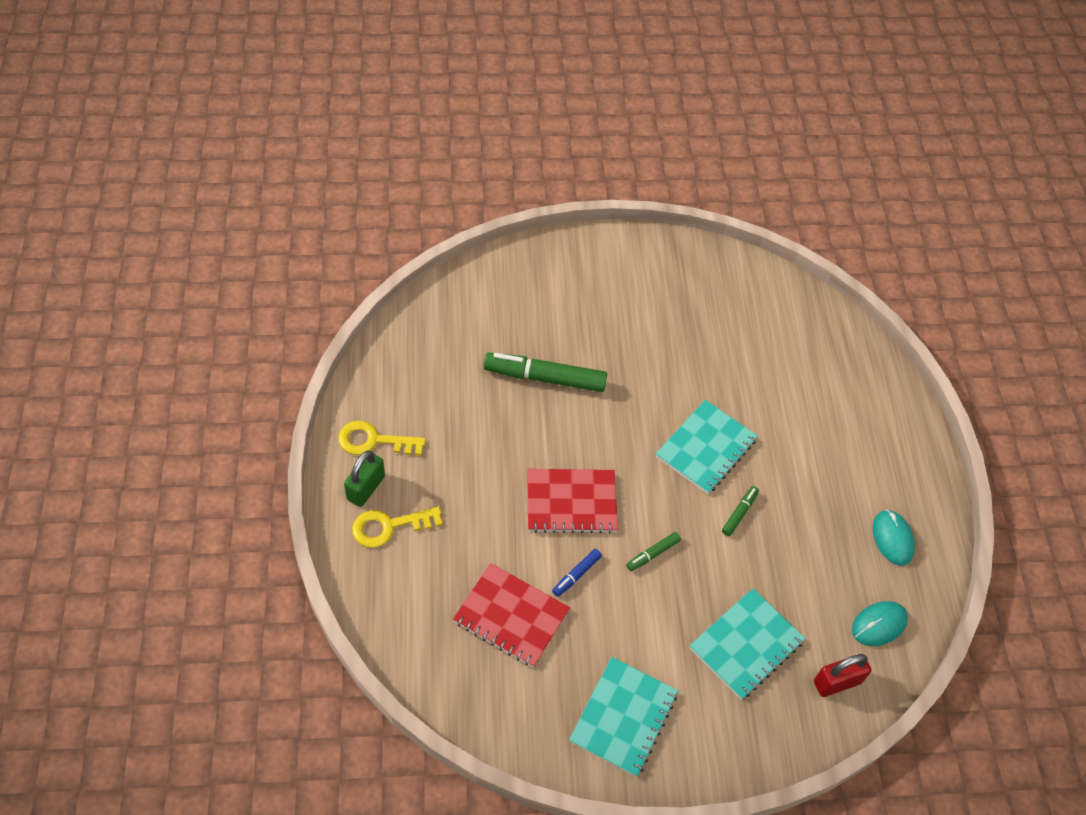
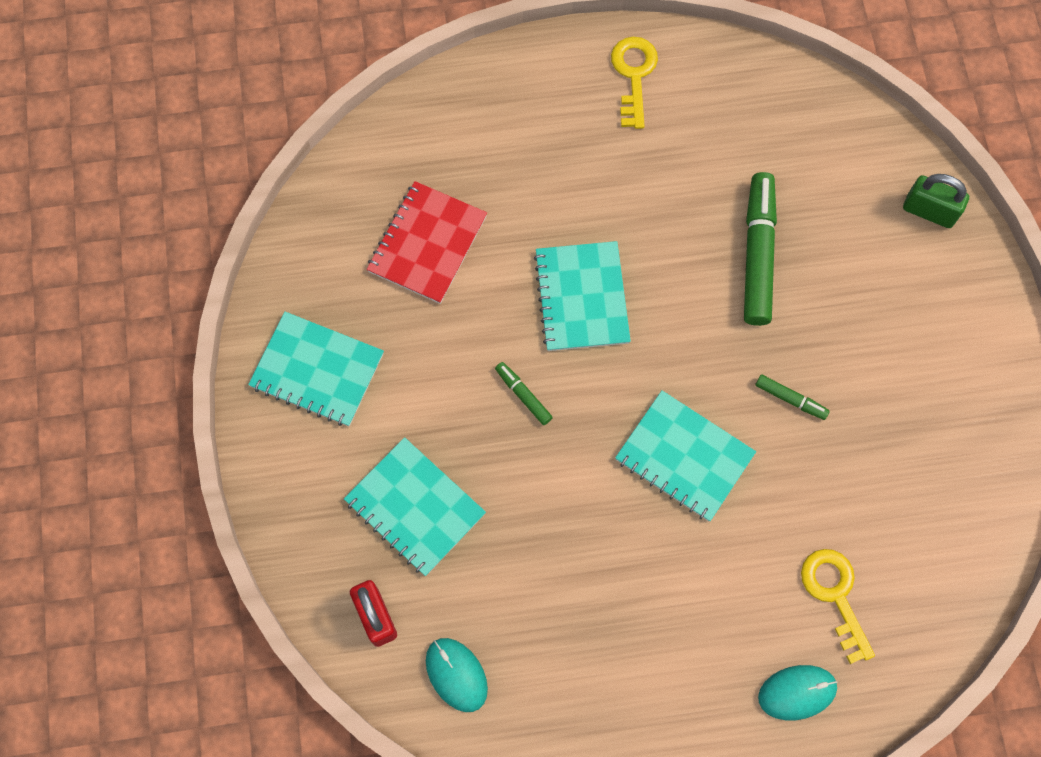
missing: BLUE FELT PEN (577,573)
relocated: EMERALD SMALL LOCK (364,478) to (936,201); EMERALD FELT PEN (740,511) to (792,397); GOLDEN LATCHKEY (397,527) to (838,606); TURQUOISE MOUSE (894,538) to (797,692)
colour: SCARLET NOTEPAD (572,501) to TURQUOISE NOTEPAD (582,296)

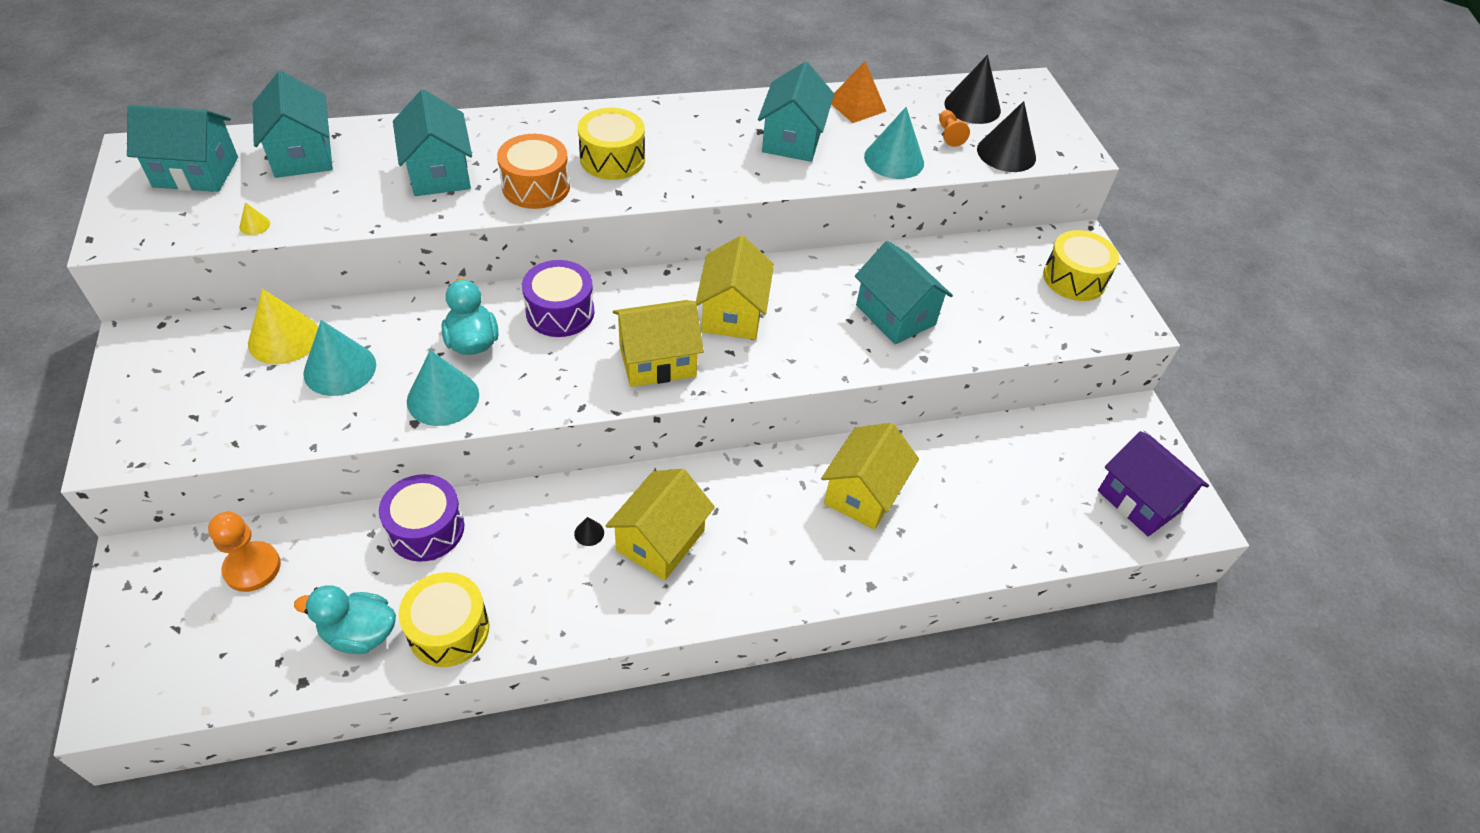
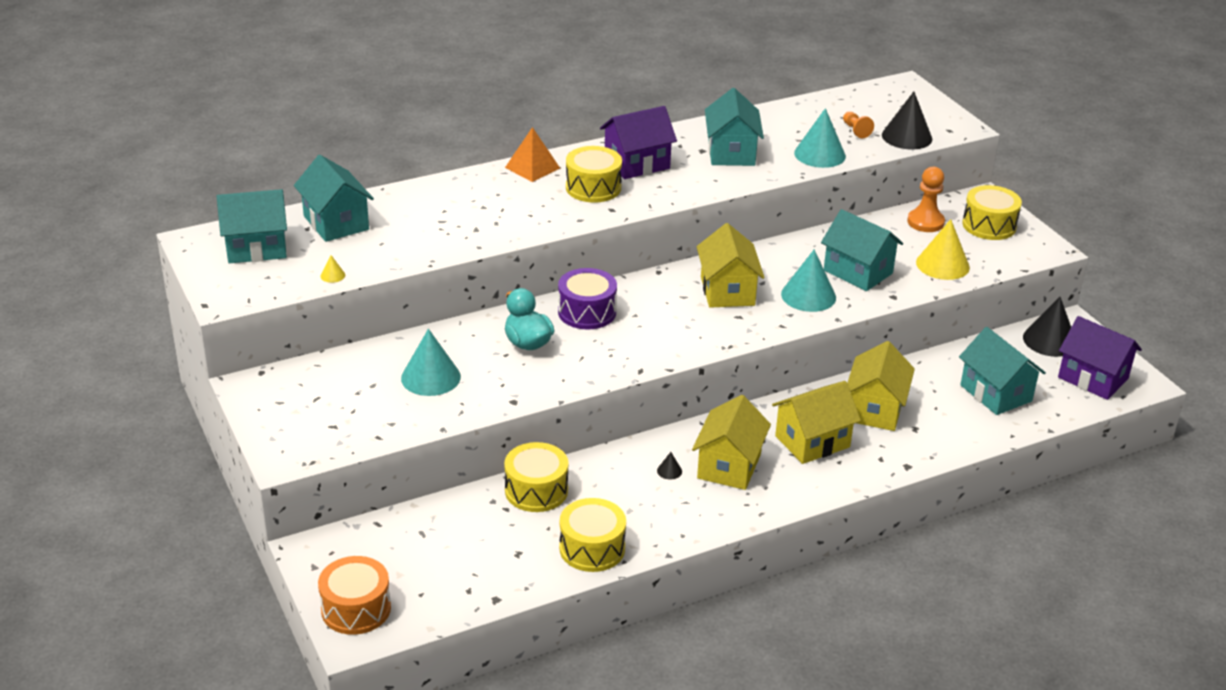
missing: TURQUOISE TOY DUCK (345,619)
appeared: VIOLET HOUSE (638,142)
relocated: EBONY CONE SHAPE (972,89) to (1047,327); ORANGE-COLOURED SOLID PYRAMID (858,92) to (532,154); TURQUOISE HOUSE (432,143) to (1002,371); ORANGE-COLOURED SNARE DRUM (533,171) to (354,595); GOLDEN CONE SHAPE (283,326) to (943,249); GOLDEN HOUSE (658,343) to (816,422); TURQUOISE CONE SHAPE (443,388) to (808,280); ORANGE-COLOURED PAWN (244,552) to (926,199)
colour: VIOLET SNARE DRUM (421,518) to GOLDEN SNARE DRUM (536,477)

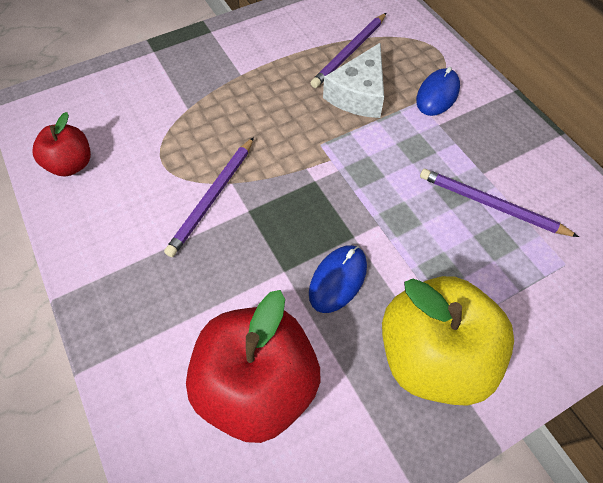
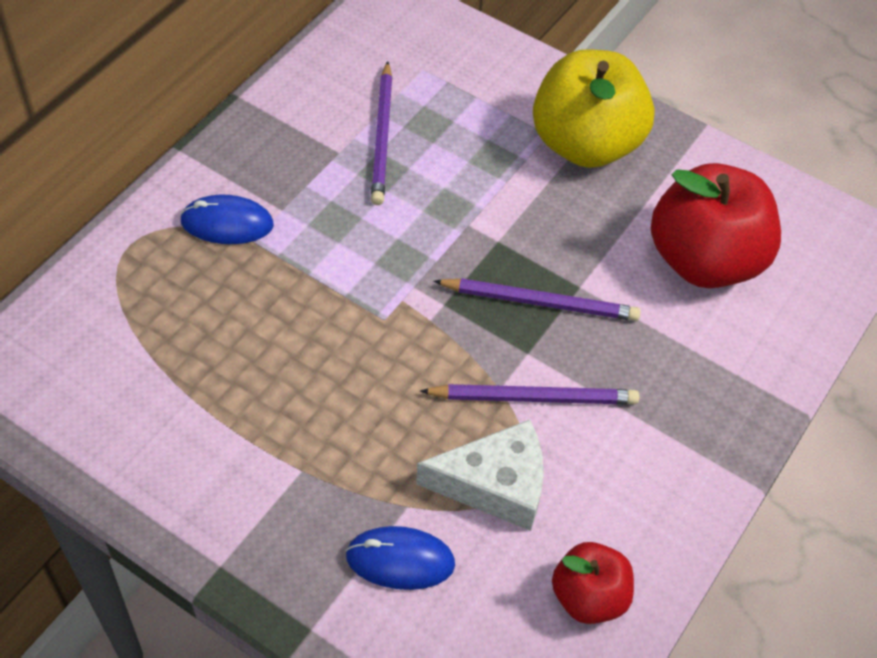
relocated: VIOLET PENCIL (348,50) to (537,299); WHITE PIECE OF CHEESE (353,80) to (480,475); BLUE MOUSE (338,279) to (400,558)

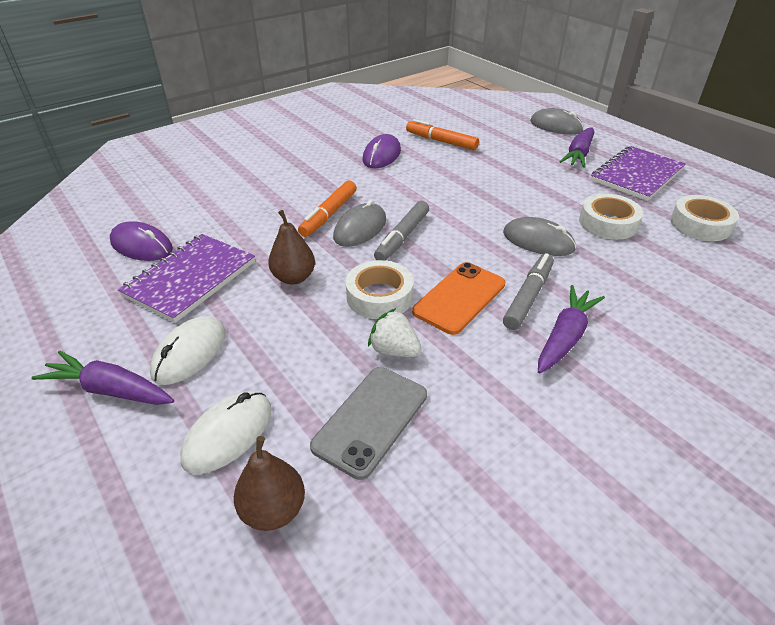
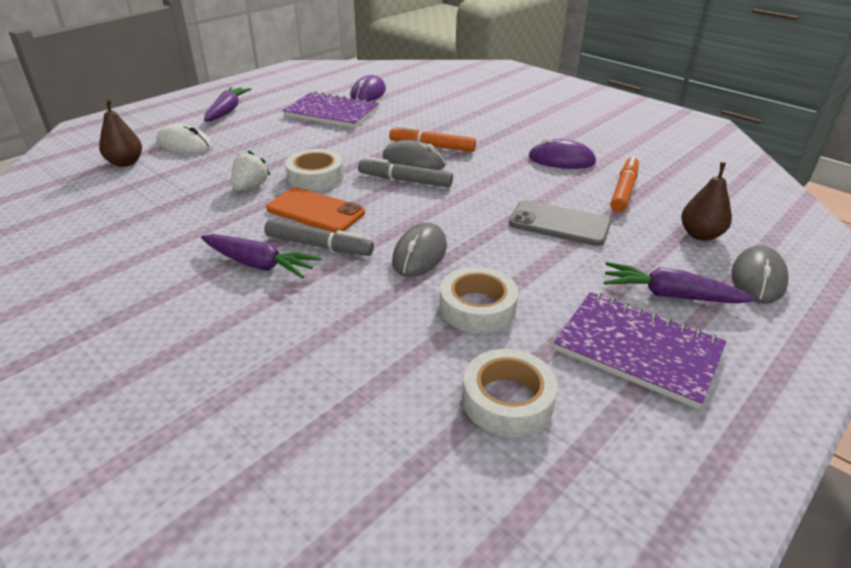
missing: WHITE MOUSE (187,350)
relocated: DARK BROWN PEAR (291,247) to (706,201); GRAY SMARTPHONE (368,423) to (560,223)

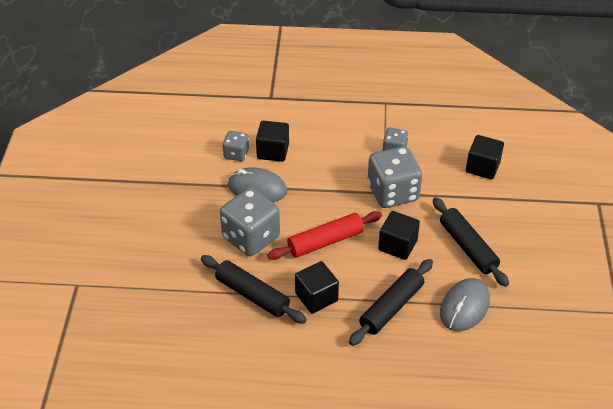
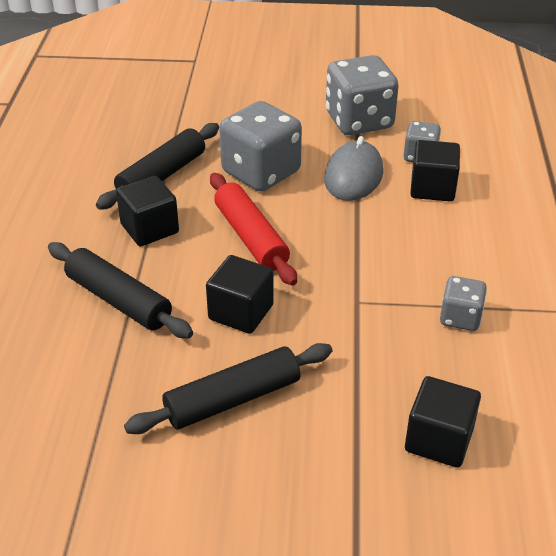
missing: GRAY MOUSE (465,304)
relocated: GRAY DICE (395,177) to (362,95)

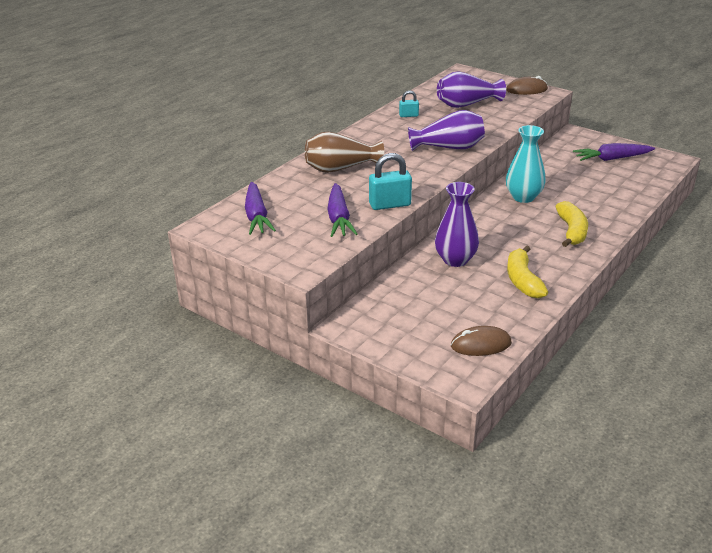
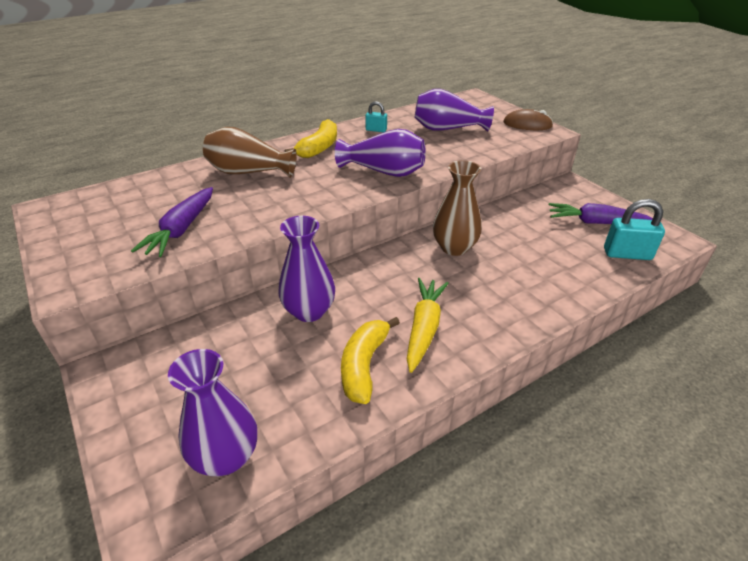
missing: VIOLET ROOT VEGETABLE (260,208)
appeared: GOLDEN ROOT VEGETABLE (428,325)
relocated: TURQUOISE SMALL LOCK (390,181) to (634,229); GOLDEN BANANA (571,224) to (311,138)
exchanged: DARK BROWN MOUSE (481,341) to VIOLET TALL VASE (212,412)
colour: TURQUOISE TALL VASE (526,164) to DARK BROWN TALL VASE (457,208)

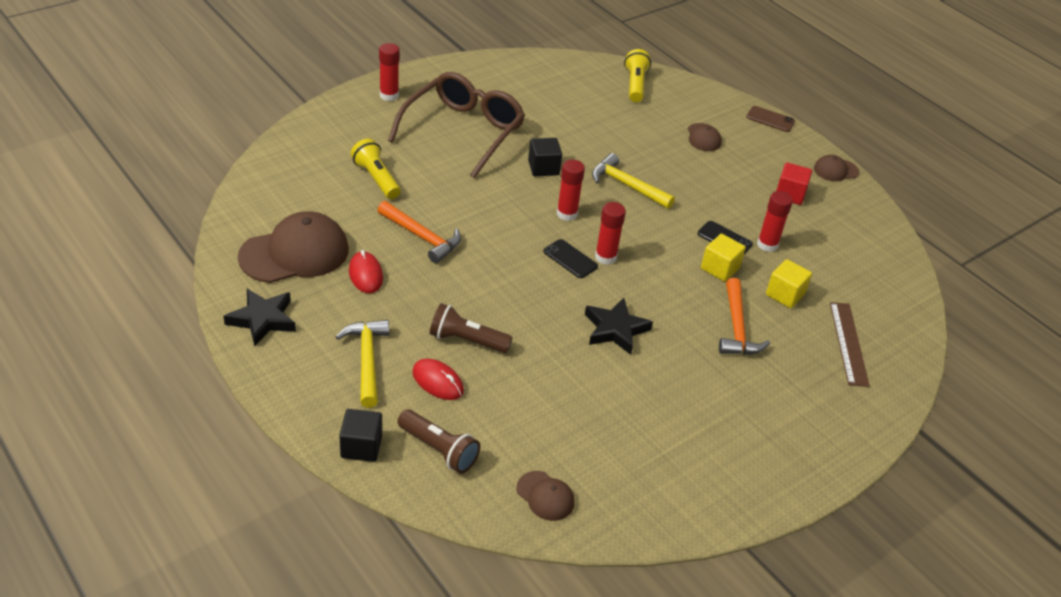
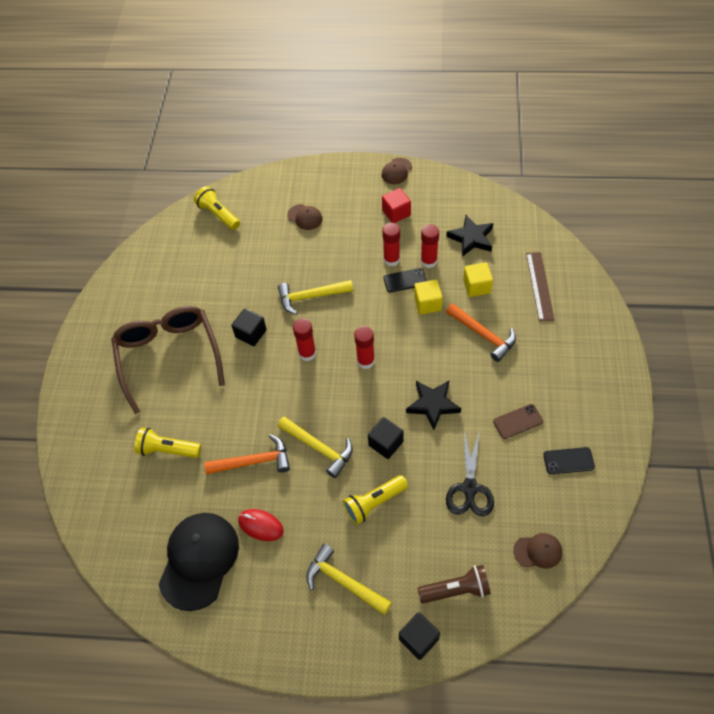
missing: SCARLET MOUSE (438,379)
appeared: GOLDEN CARPENTER'S HAMMER (315,447); EBONY CUBE (386,438); EBONY SCISSORS (470,474)
relocated: SCARLET STICK OF GLUE (389,72) to (391,244); DARK BROWN SMARTPHONE (770,119) to (518,421); EBONY SMARTPHONE (570,258) to (569,460); EBONY FIVE-POINTED STAR (260,317) to (470,236)
colour: DARK BROWN PEAKED CAP (293,247) to EBONY PEAKED CAP (199,562); DARK BROWN TORCH (471,328) to GOLDEN TORCH (375,500)
spun: DARK BROWN STRAIGHTEDGE (850,344) = (540,287) 45 degrees clockwise

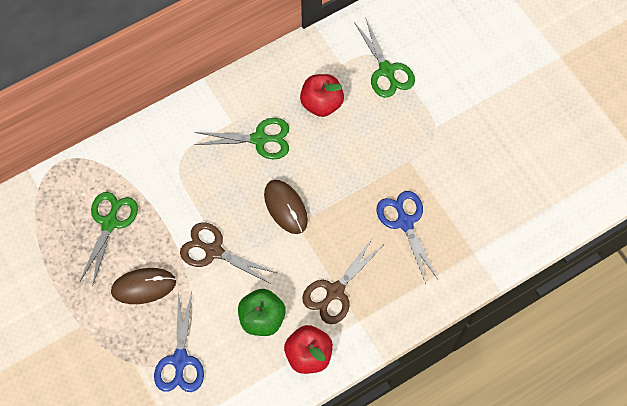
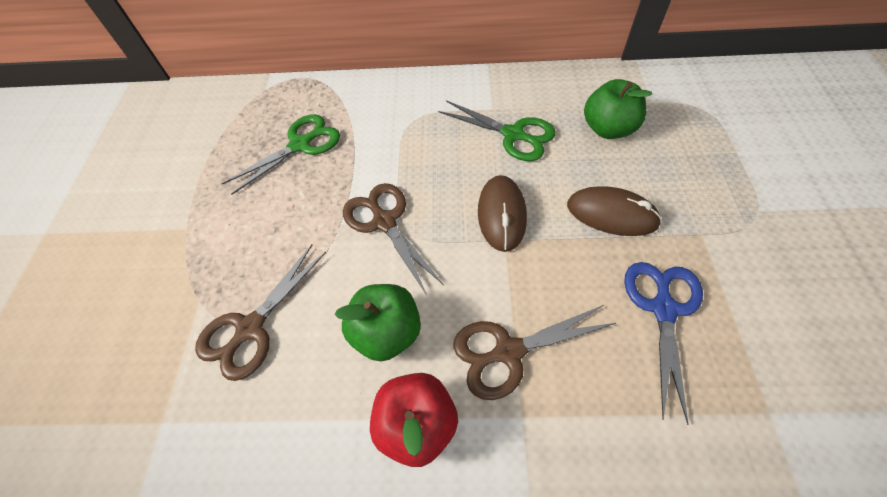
missing: EMERALD SCISSORS (384,57)
relocated: DARK BROWN MOUSE (143,286) to (614,211)
colour: SCARLET APPLE FRUIT (322,95) to EMERALD APPLE FRUIT (618,109); BLUE SCISSORS (179,341) to DARK BROWN SCISSORS (260,313)

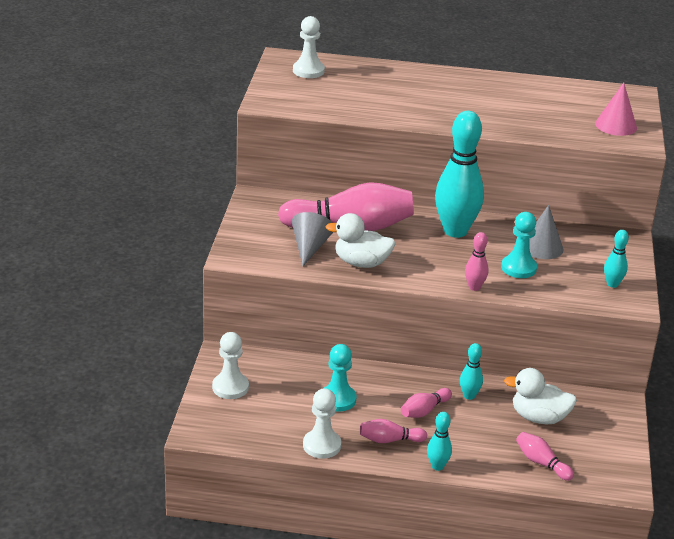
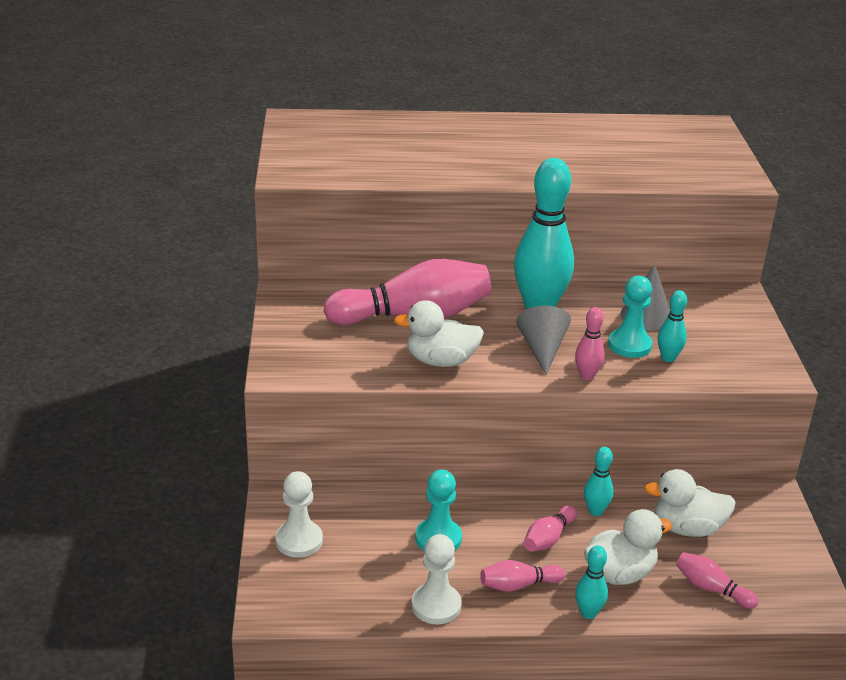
missing: WHITE PAWN (309,47); ROSY CONE SHAPE (616,109)
appeared: WHITE TOY DUCK (628,547)
relocated: GRAY CONE SHAPE (312,239) to (543,340); TURQUOISE SKITTLE (616,259) to (672,326)

